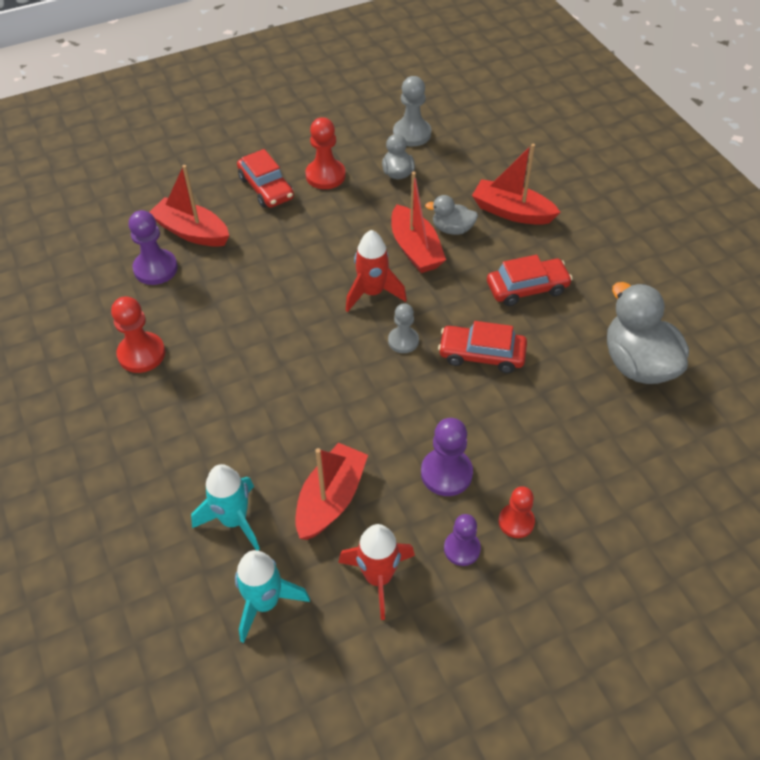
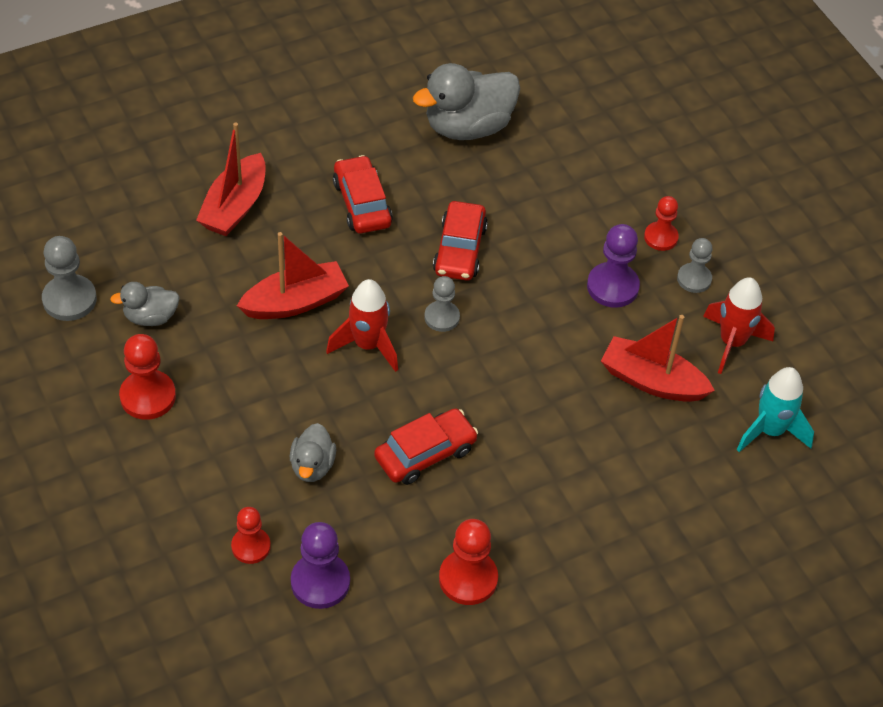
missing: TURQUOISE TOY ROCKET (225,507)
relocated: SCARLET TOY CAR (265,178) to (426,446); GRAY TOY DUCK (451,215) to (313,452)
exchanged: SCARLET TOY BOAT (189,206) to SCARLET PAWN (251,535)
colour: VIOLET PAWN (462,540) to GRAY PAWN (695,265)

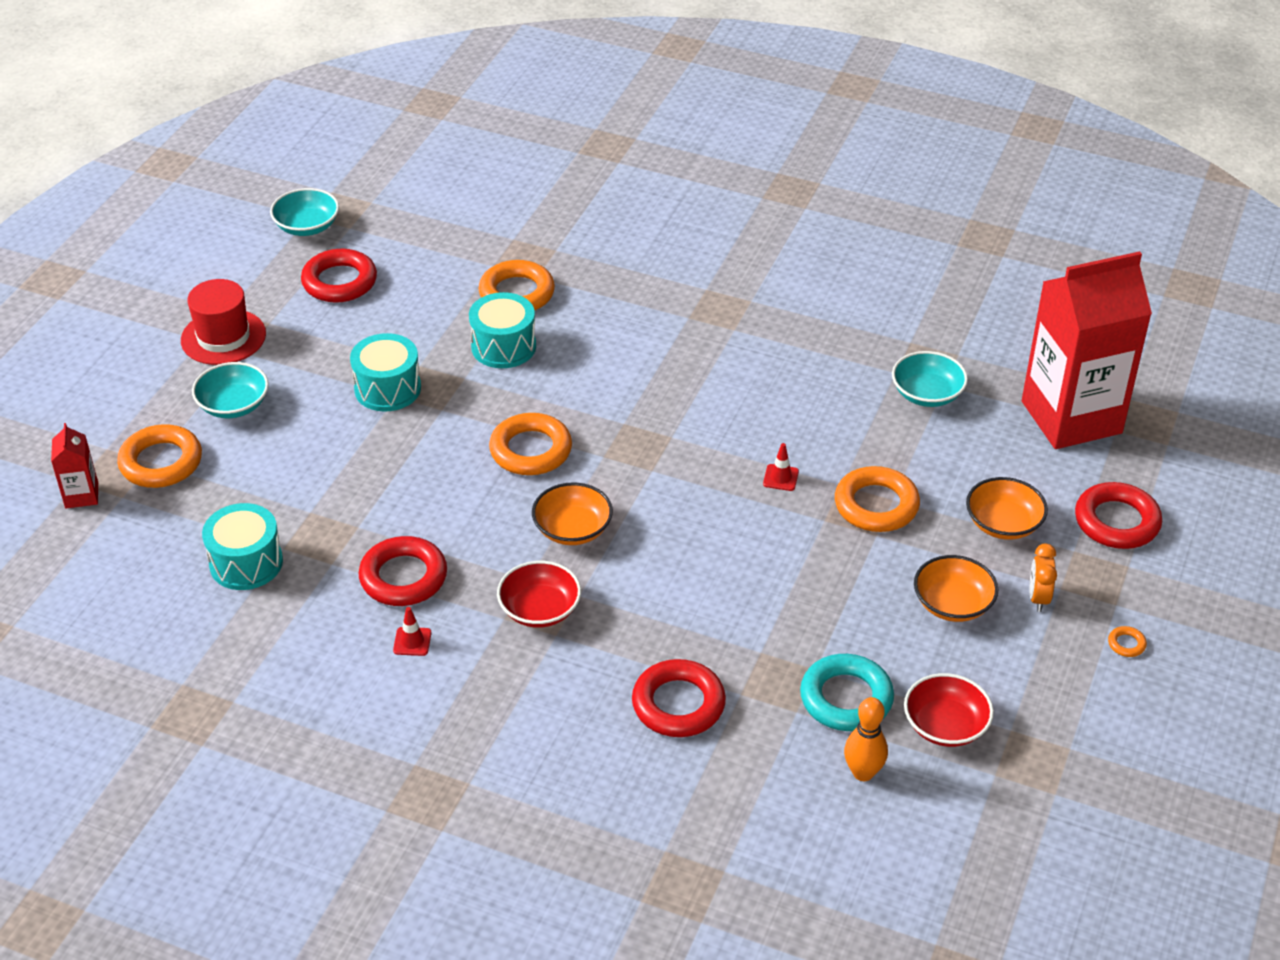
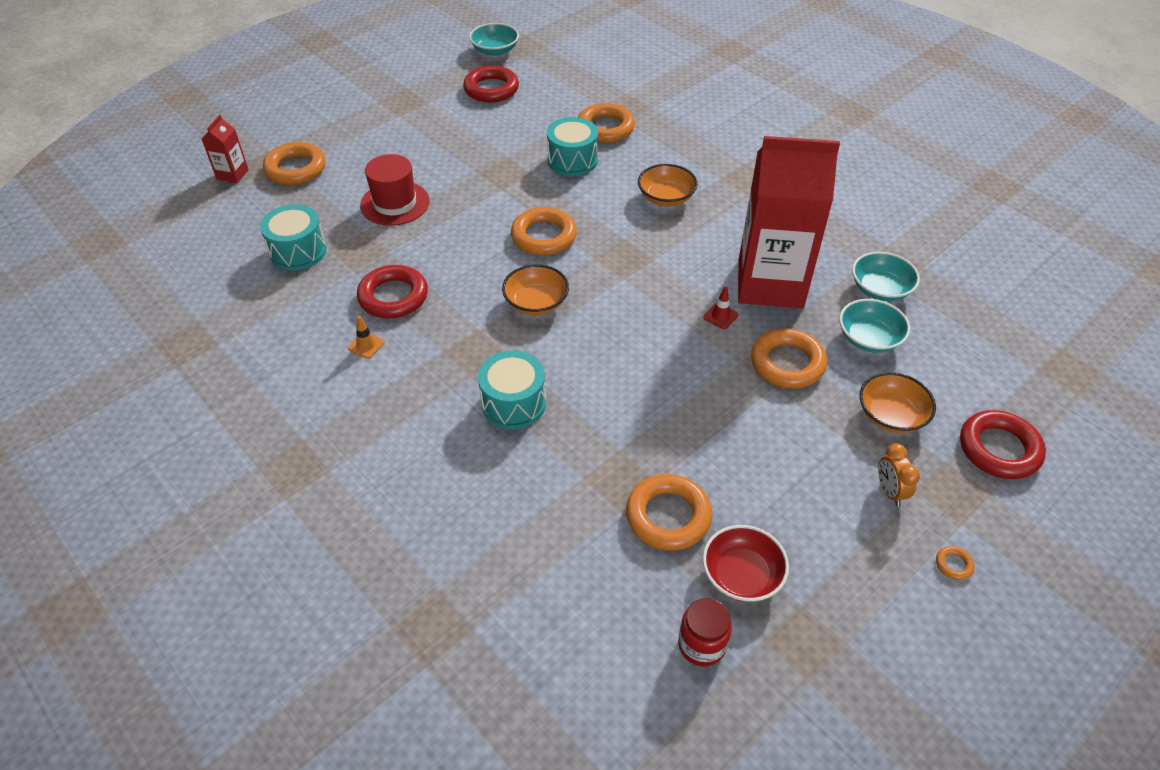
missing: SCARLET SERVING BOWL (539,594); SCARLET TORUS (679,698); ORANGE-COLOURED SKITTLE (866,739)
appeared: SCARLET PRESERVE JAR (705,632)
relocated: SCARLET MILK CARTON (1087,350) to (789,222); SCARLET TALL HAT (223,322) to (395,190); TURQUOISE SNARE DRUM (385,372) to (512,390); TURQUOISE SERVING BOWL (230,390) to (874,326); ORANGE-COLOURED SERVING BOWL (956,588) to (668,185)
colour: SCARLET ROAD CONE (412,631) to ORANGE-COLOURED ROAD CONE (366,337); TURQUOISE TORUS (847,692) to ORANGE-COLOURED TORUS (669,512)
spun: ORANGE-COLOURED BEDSIDE CLOCK (1043,577) = (899,474) 45 degrees counterclockwise

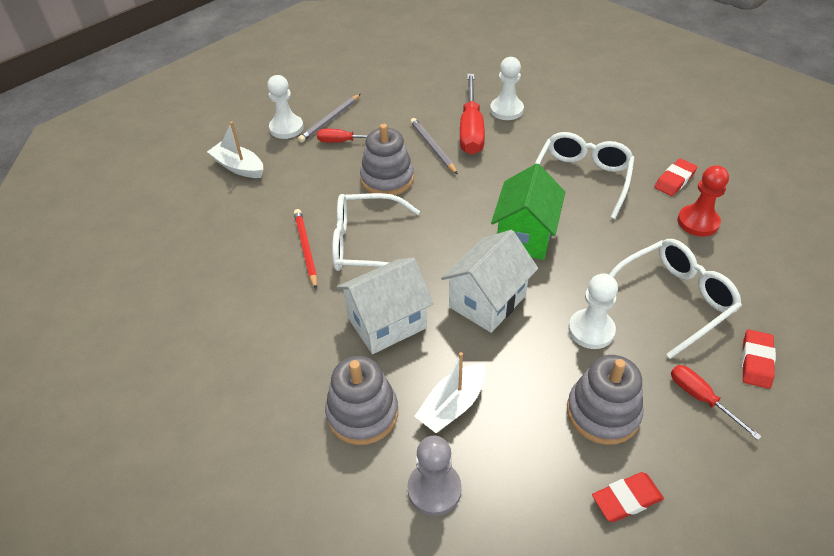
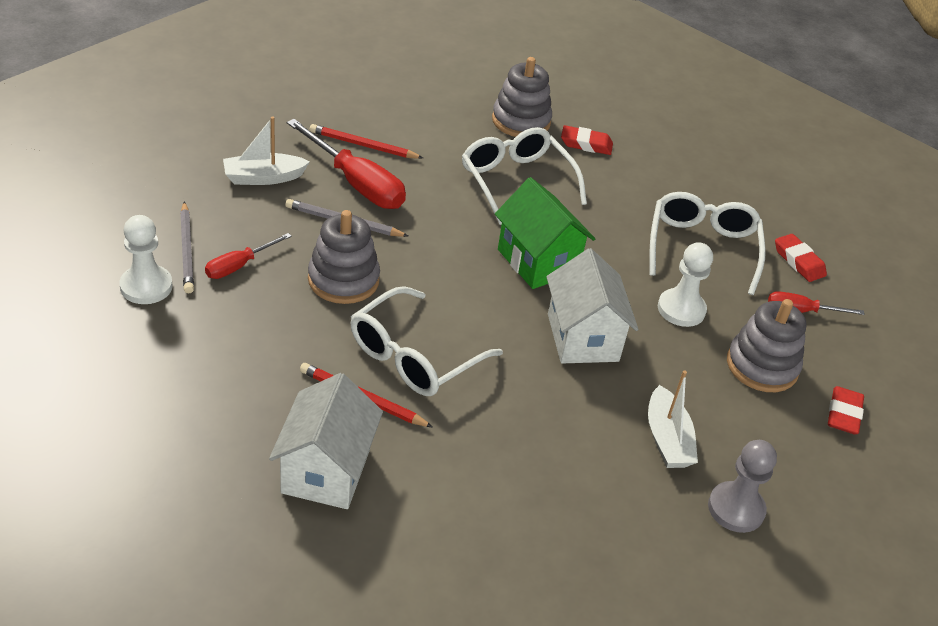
missing: SCARLET PAWN (703,200)
relocated: WHITE TOY BOAT (235,149) to (266,150); WHITE HOUSE (385,306) to (326,441); GRAY RING STACKER (361,400) to (522,97)
exchanged: WHITE PAWN (507,88) to SCARLET PENCIL (366,141)
spun: SCARLET ERASER (675,177) = (587,140) 75 degrees counterclockwise

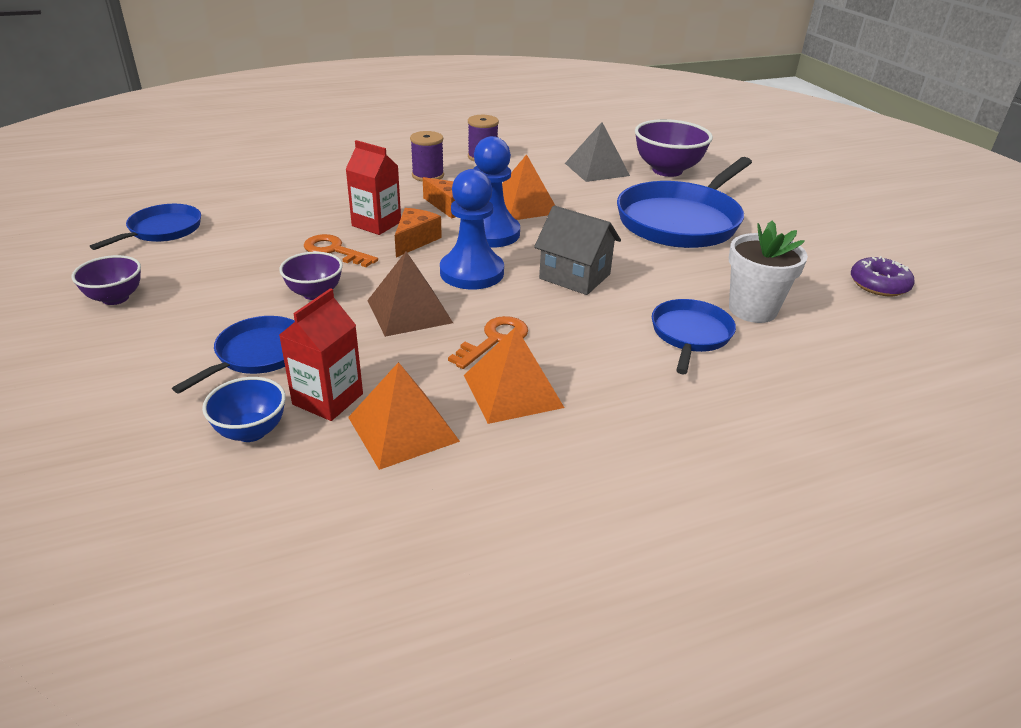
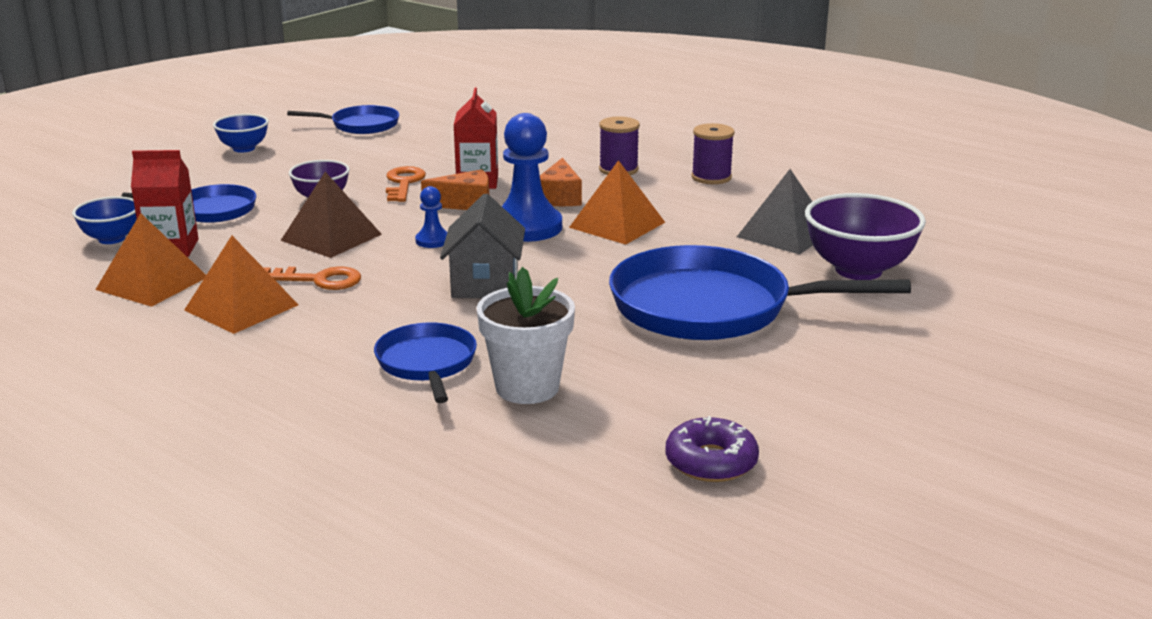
colour: VIOLET SERVING BOWL (106,280) to BLUE SERVING BOWL (241,133)
spun: BLUE PAN (694,336) = (425,363) 90 degrees counterclockwise
size: BLUE PAWN (472,229) = (431,217) x0.48

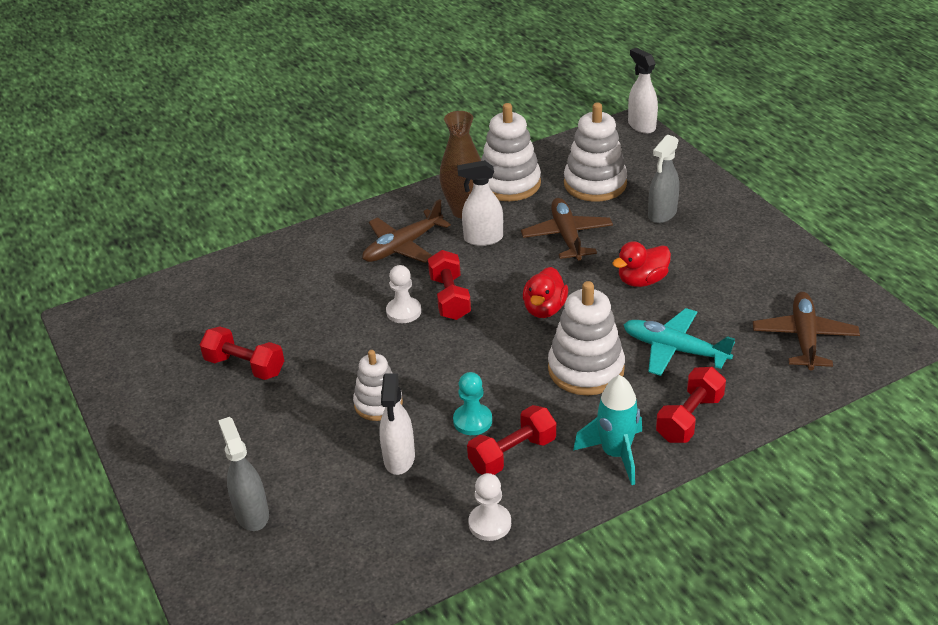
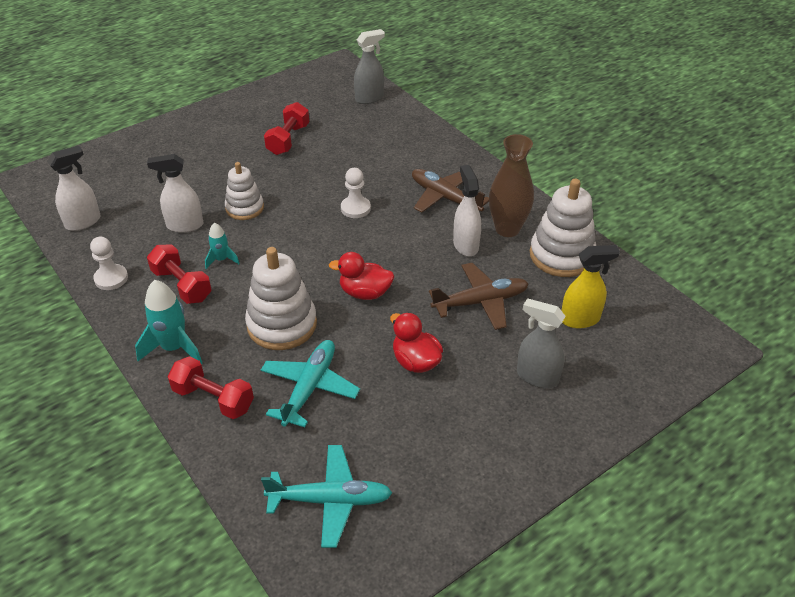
missing: SCARLET DUMBBELL (449,285)
relocated: WHITE SPRAY BOTTLE (643,91) to (73,188); GRAY SPRAY BOTTLE (243,474) to (369,66)
exchanged: WHITE RING STACKER (595,152) to GOLDEN SPRAY BOTTLE (590,286); TURQUOISE PAWN (472,403) to TURQUOISE TOY ROCKET (222,246)
colour: DARK BROWN PLANE (806,331) to TURQUOISE PLANE (326,496)

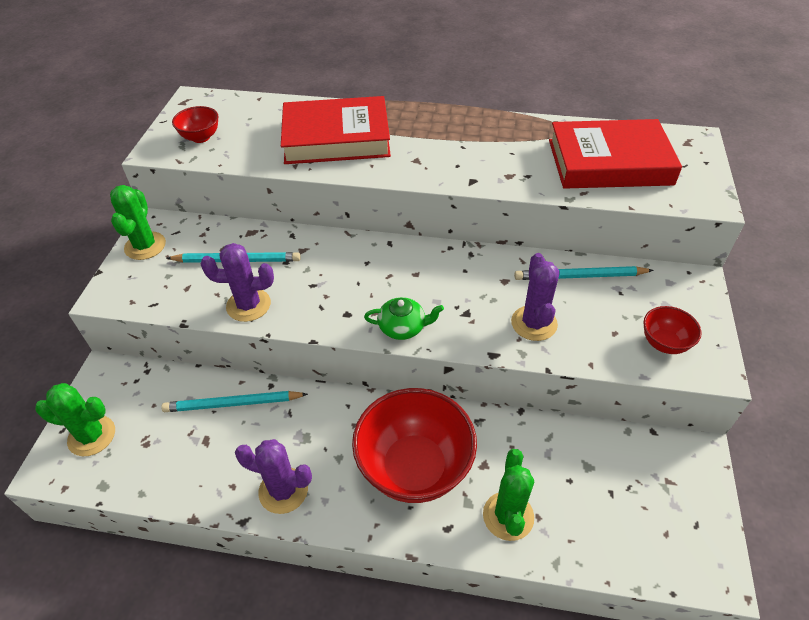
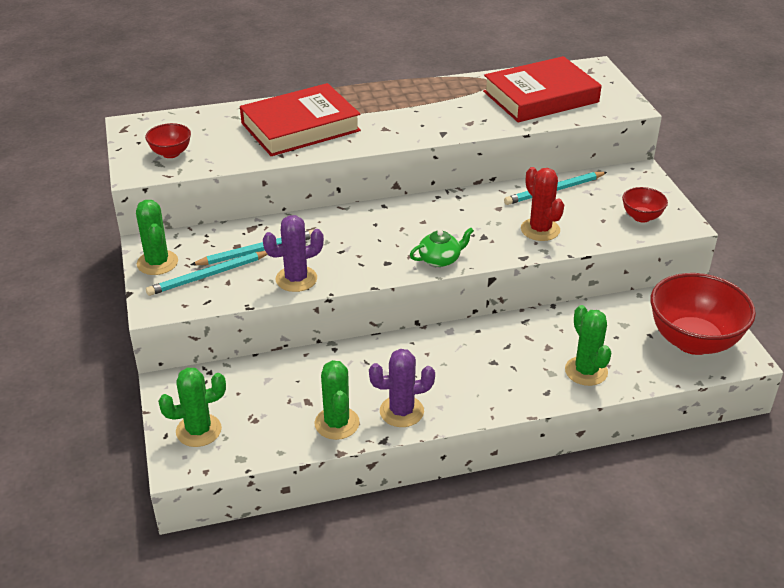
appeared: EMERALD CACTUS (337,400)
relocated: SCARLET SERVING BOWL (414,445) to (703,314); TURQUOISE PENCIL (234,401) to (207,273)
colour: VIOLET CACTUS (535,297) to SCARLET CACTUS (542,204)

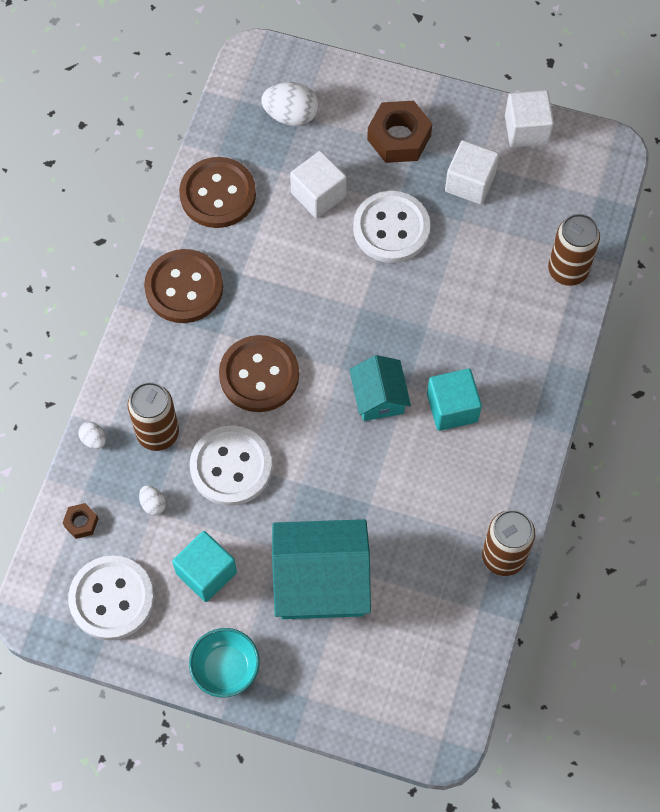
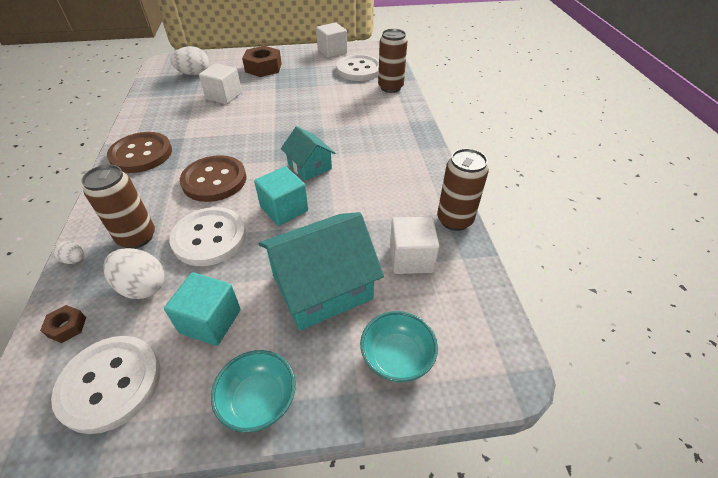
missing: DARK BROWN BUTTON (217,192)
appeared: TURQUOISE SERVING BOWL (399,346)
relocated: WHITE CUBE (472,172) to (415,245); WHITE BUTTON (391,227) to (357,68); TURQUOISE CUBE (454,400) to (281,196)
size: WHITE EGG SHAPE (152,501) = (133,273) x1.95

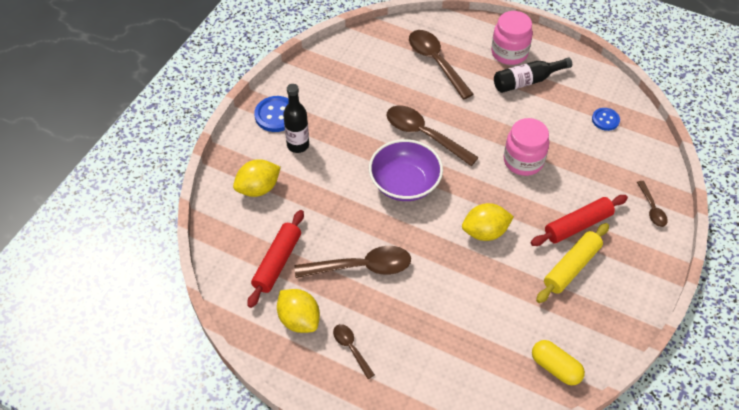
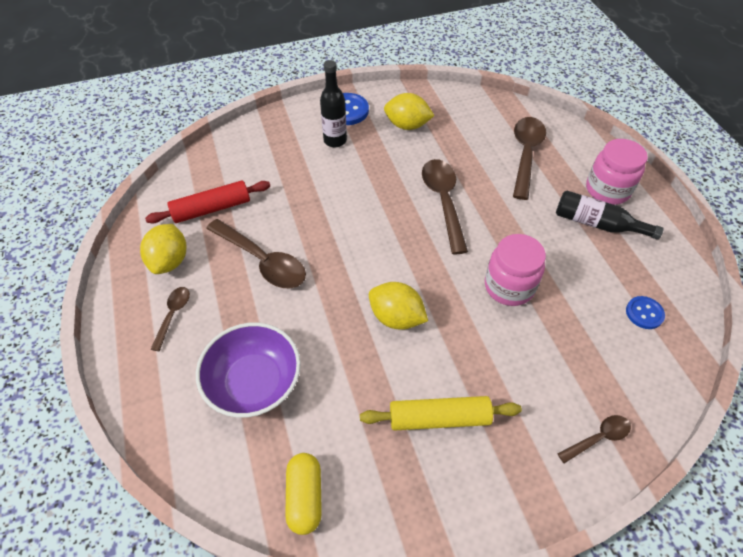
missing: SCARLET ROLLING PIN (579,220)
relocated: VIOLET SERVING BOWL (406,170) to (248,370); GOLDEN CITRUS FRUIT (257,178) to (409,111)
spun: DARK BROWN SPOON (652,204) = (594,439) 150 degrees counterclockwise

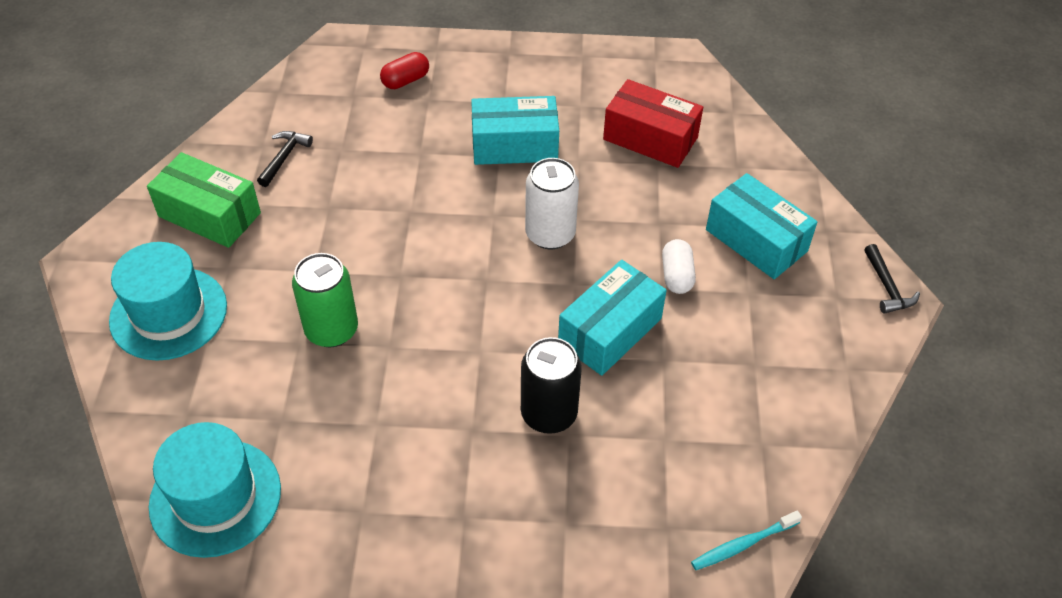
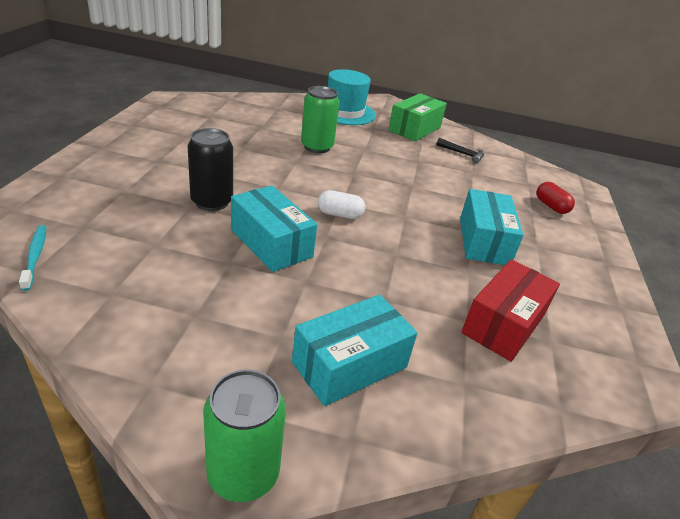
missing: WHITE TIN (552,204); TURQUOISE TALL HAT (215,490)
relocated: WHITE CAPSULE (679,266) to (341,204)
exchanged: EBONY CARPENTER'S HAMMER (892,279) to EMERALD TIN (244,435)

